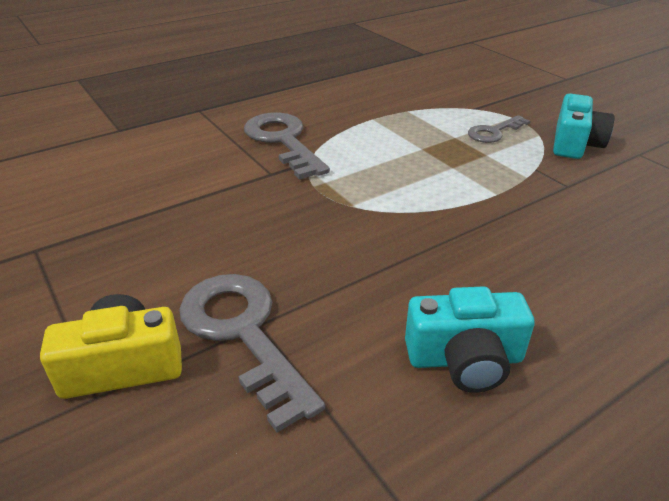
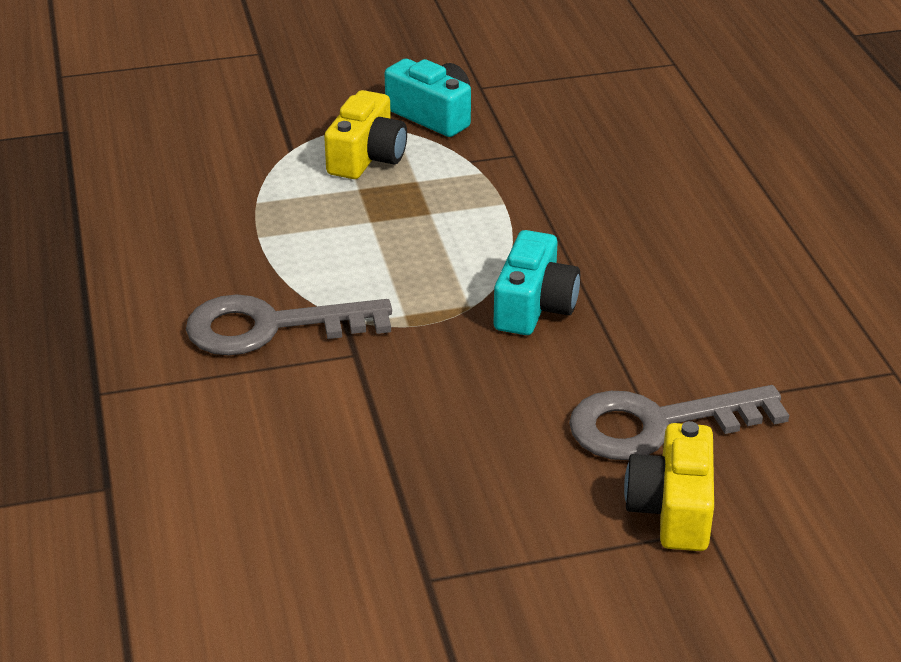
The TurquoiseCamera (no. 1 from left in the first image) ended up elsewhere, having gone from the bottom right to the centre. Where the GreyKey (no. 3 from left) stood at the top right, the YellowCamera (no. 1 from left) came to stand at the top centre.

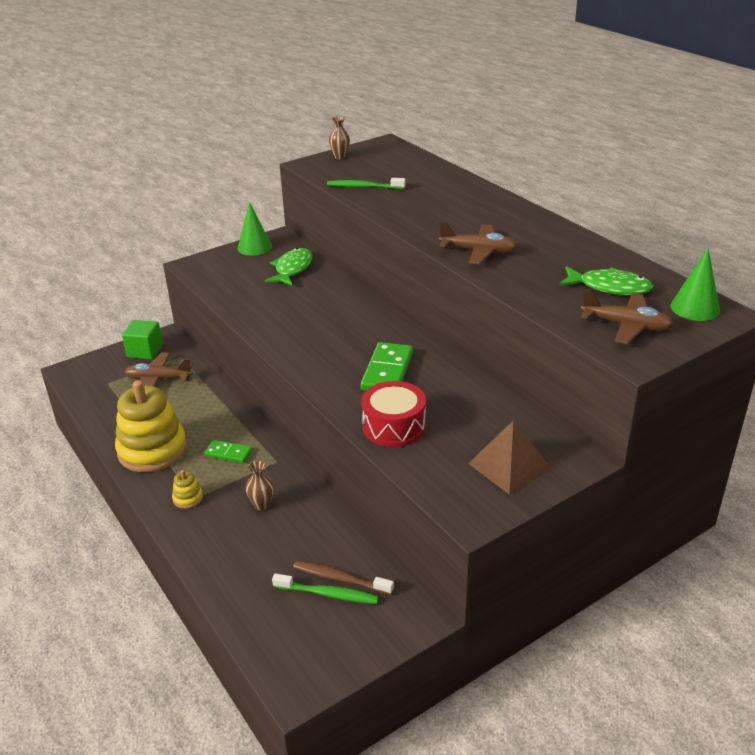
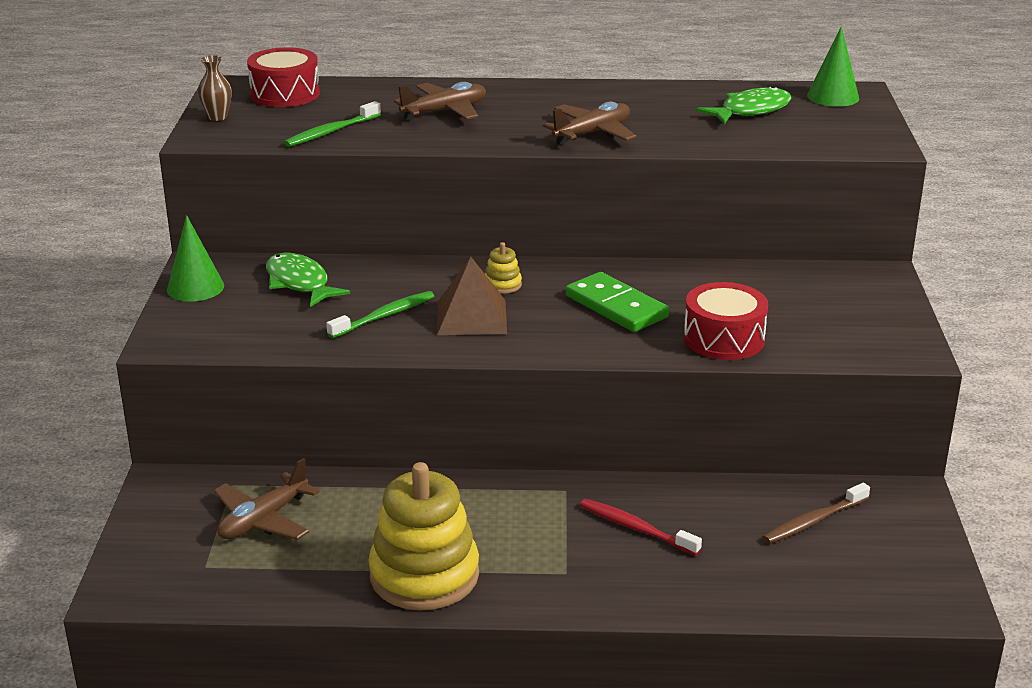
The second view lost the GreenCube at the middle left. The YellowStackingToy (no. 2 from left) ended up elsewhere, having gone from the middle left to the centre. The second view lost the GreenDomino (no. 1 from left) at the middle left. Where the BrownVase (no. 1 from left) stood at the centre, the RedToothbrush came to stand at the bottom centre. The GreenToothbrush (no. 1 from left in the first image) ended up elsewhere, having gone from the bottom centre to the centre. The BrownPyramid ended up elsewhere, having gone from the middle right to the centre. The BrownPlane (no. 3 from left in the first image) ended up elsewhere, having gone from the middle right to the top centre. The second view gained the RedDrum (no. 1 from left) at the top left.

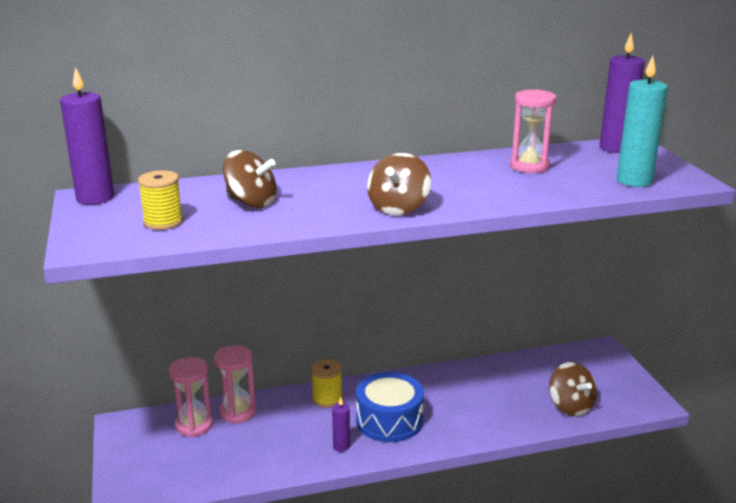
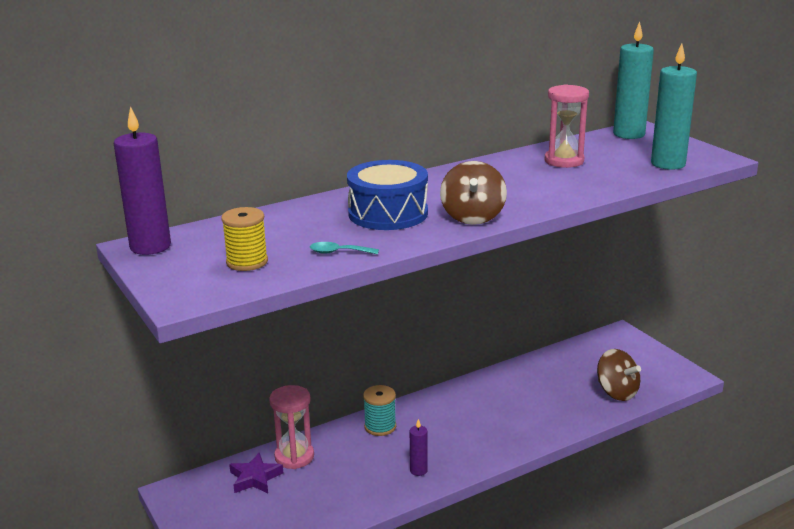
Where the PinkHourglass (no. 1 from left) stood at the bottom left, the PurpleStar came to stand at the bottom left. The second view lost the BrownSpinningTop (no. 1 from left) at the centre. What was the YellowSpool (no. 2 from left) at the bottom centre turned into the TurquoiseSpool at the bottom centre. The BlueDrum ended up elsewhere, having gone from the bottom centre to the centre. What was the PurpleCandle (no. 3 from left) at the top right turned into the TurquoiseCandle (no. 1 from left) at the top right. The second view gained the TurquoiseSpoon at the centre.

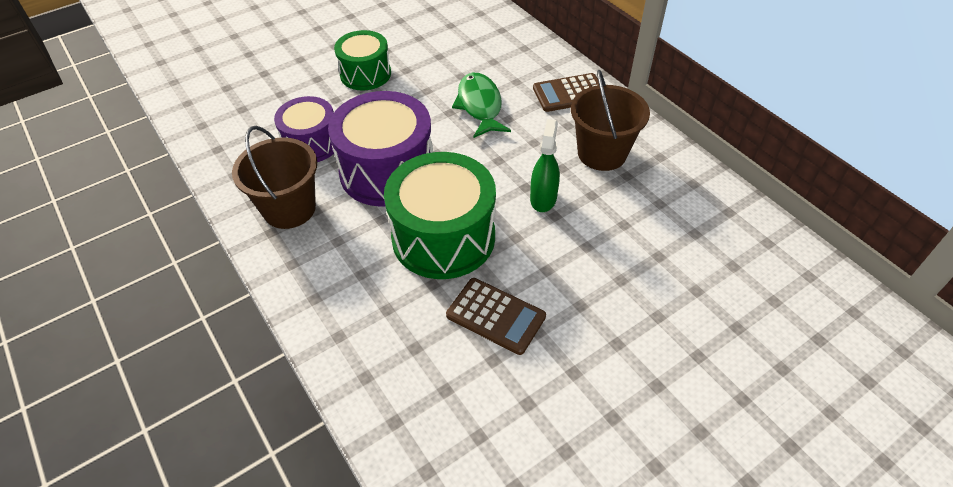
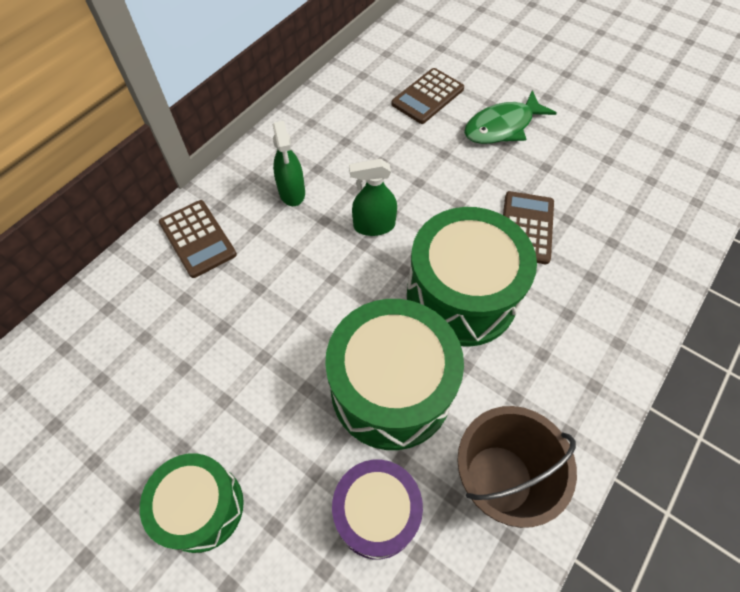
What was the PurpleDrum (no. 2 from left) at the top centre turned into the GreenDrum (no. 2 from left) at the centre. The GreenFish ended up elsewhere, having gone from the top centre to the top right. Where the BrownBucket (no. 2 from left) stood at the top centre, the GreenSprayBottle (no. 1 from left) came to stand at the top centre. The second view gained the BrownCalculator (no. 2 from left) at the top centre.

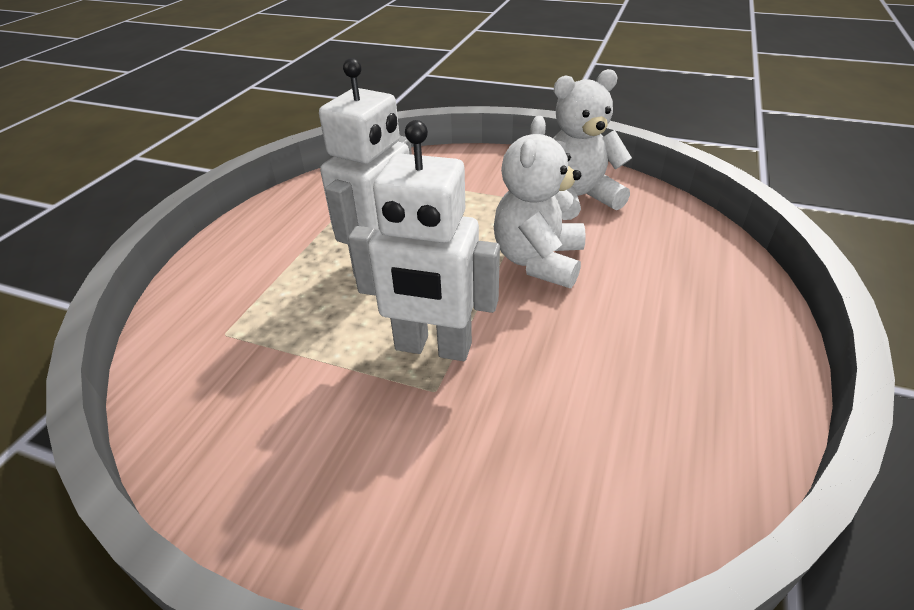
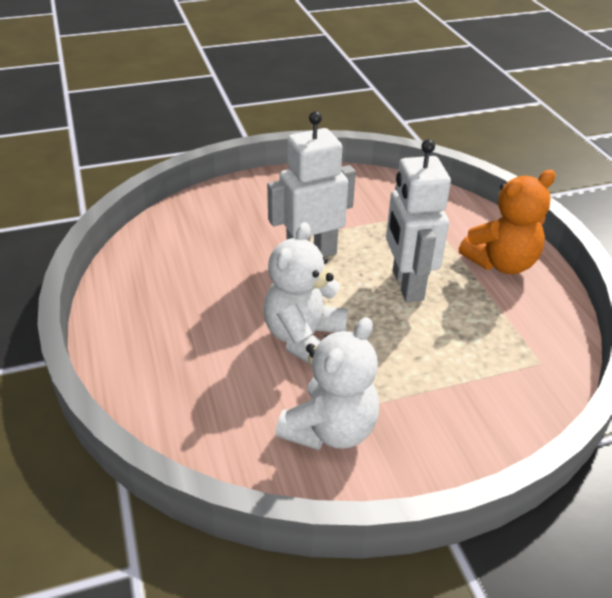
The WhiteTeddyBear (no. 1 from left) at the top centre ended up facing another way, 135 degrees counterclockwise from before. The second view gained the OrangeTeddyBear at the middle right.

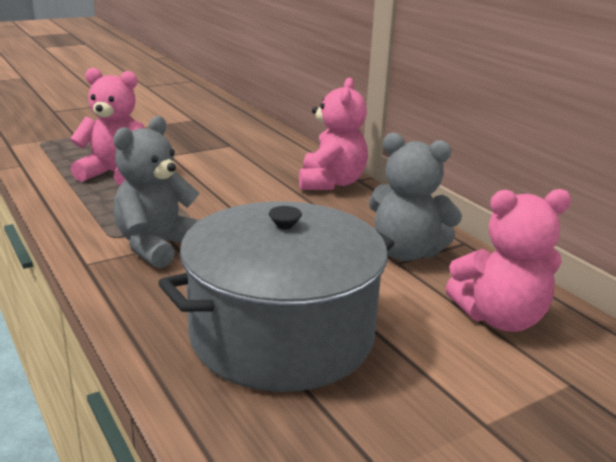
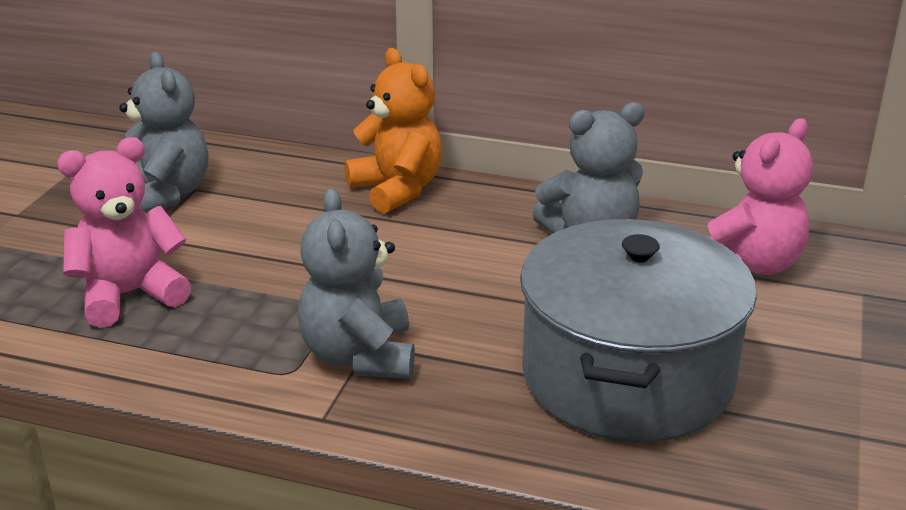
What was the PinkTeddyBear (no. 2 from left) at the top centre turned into the OrangeTeddyBear at the top centre. The second view gained the GreyTeddyBear (no. 1 from left) at the top left.

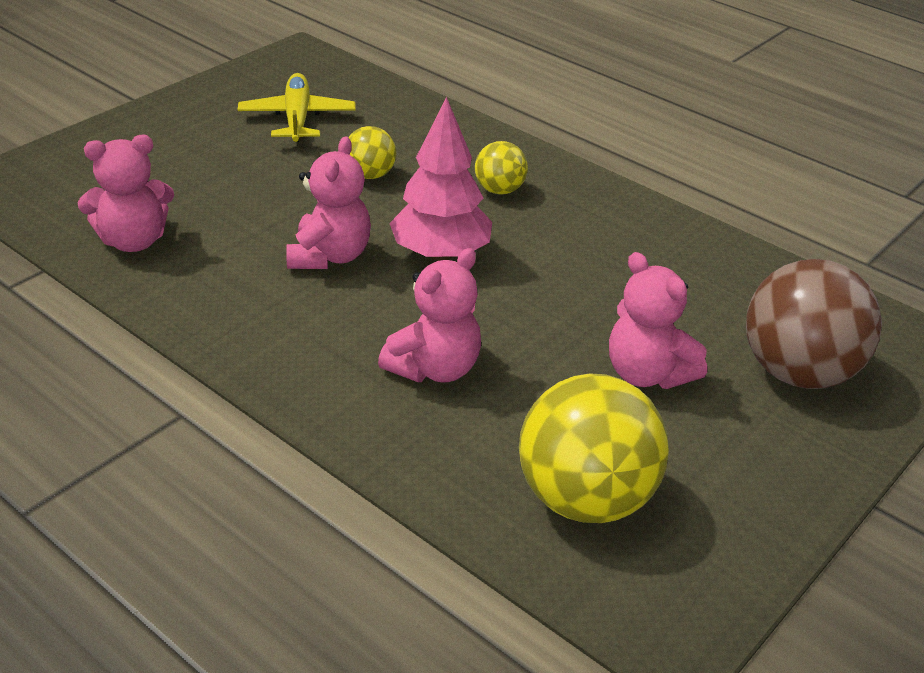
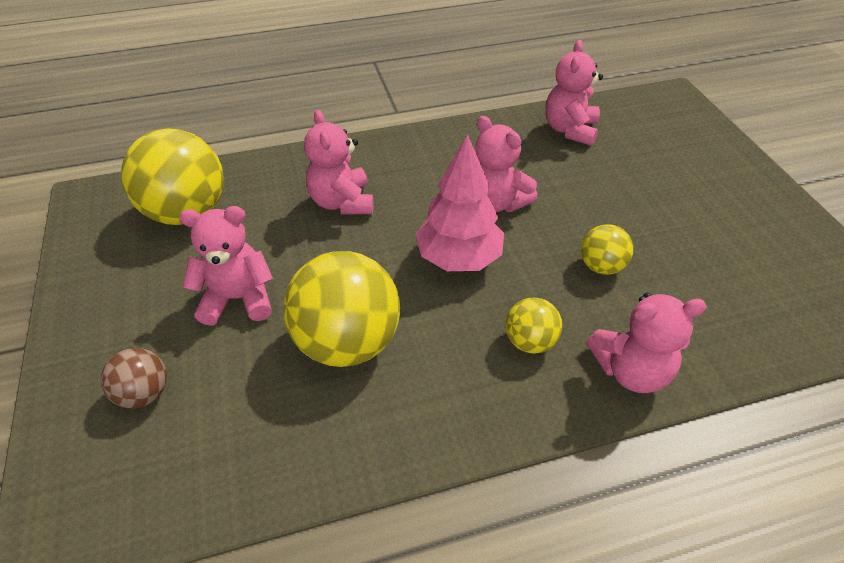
The second view lost the YellowPlane at the top left. The size of the BrownBall at the middle right changed by a factor of 0.50. The second view gained the YellowBall (no. 2 from left) at the centre. The second view gained the PinkTeddyBear (no. 5 from left) at the middle right.

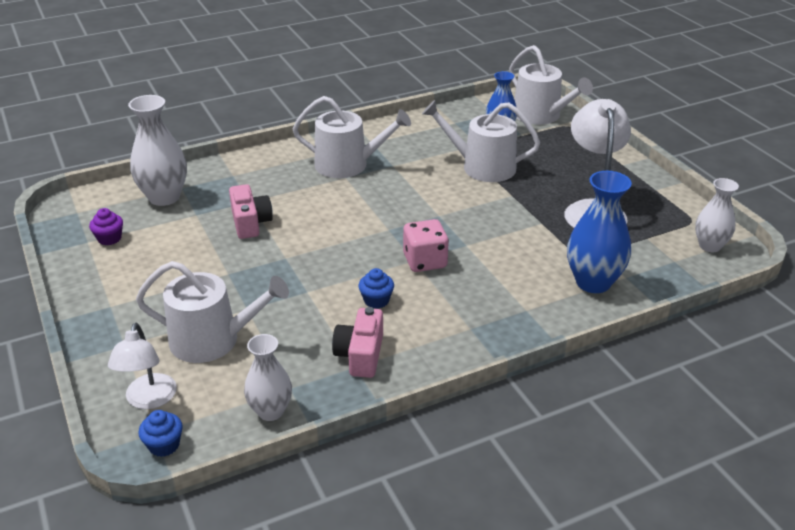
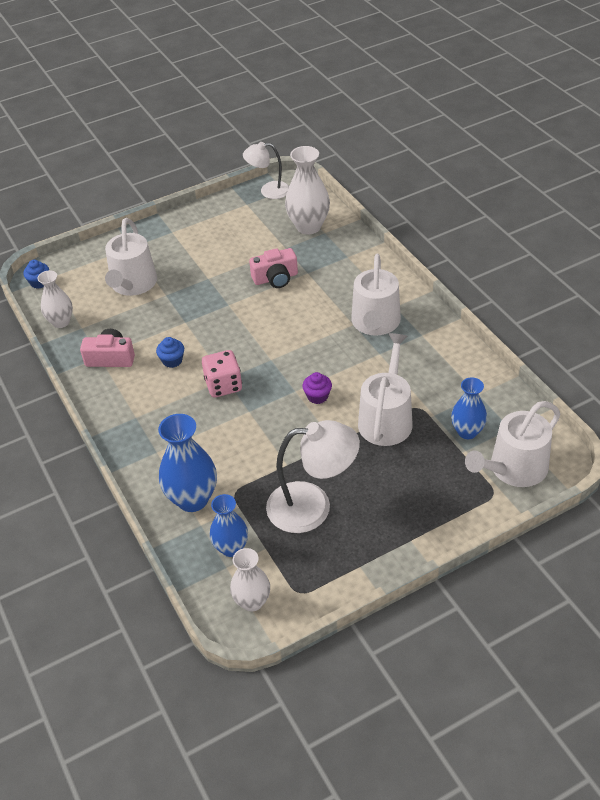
The PurpleCupcake ended up elsewhere, having gone from the middle left to the centre. The WhiteLamp (no. 1 from left) ended up elsewhere, having gone from the bottom left to the top centre. The second view gained the BlueVase (no. 2 from left) at the centre.

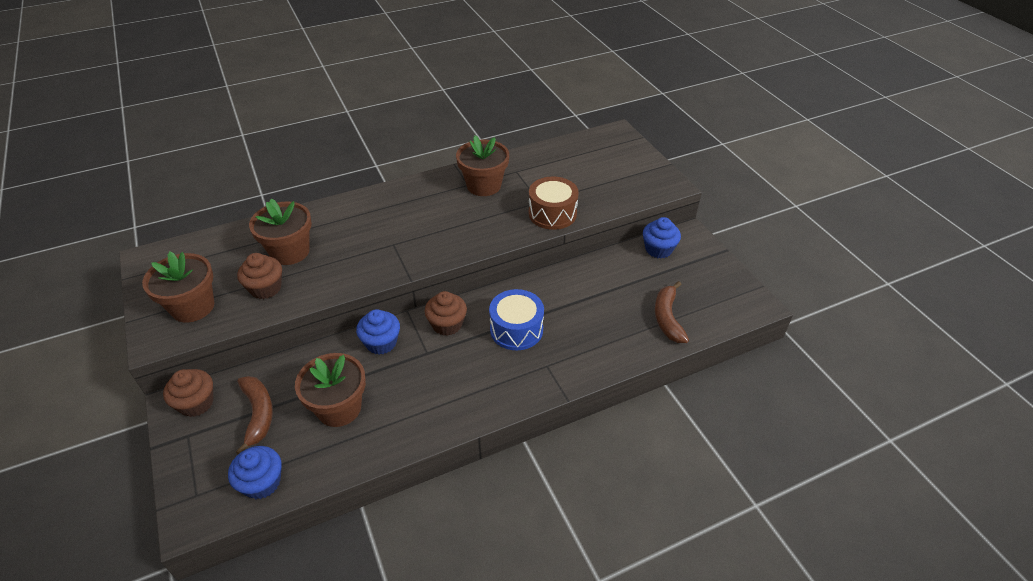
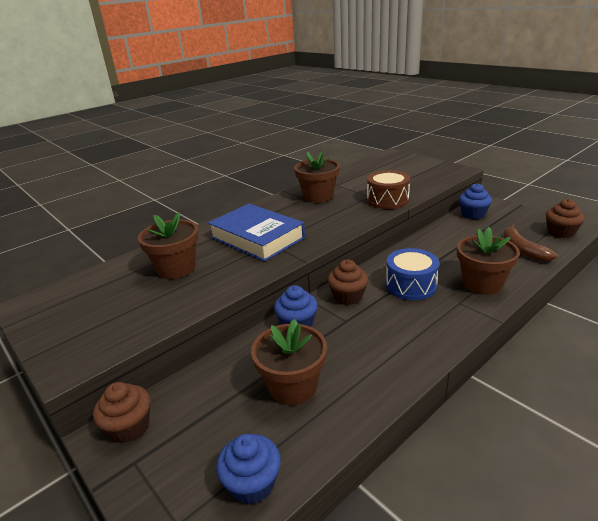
The BrownFlowerPot (no. 1 from left in the first image) ended up elsewhere, having gone from the middle left to the middle right. The second view lost the BrownBanana (no. 1 from left) at the bottom left. The BrownCupcake (no. 2 from left in the first image) ended up elsewhere, having gone from the middle left to the middle right. The second view gained the BlueBook at the centre.

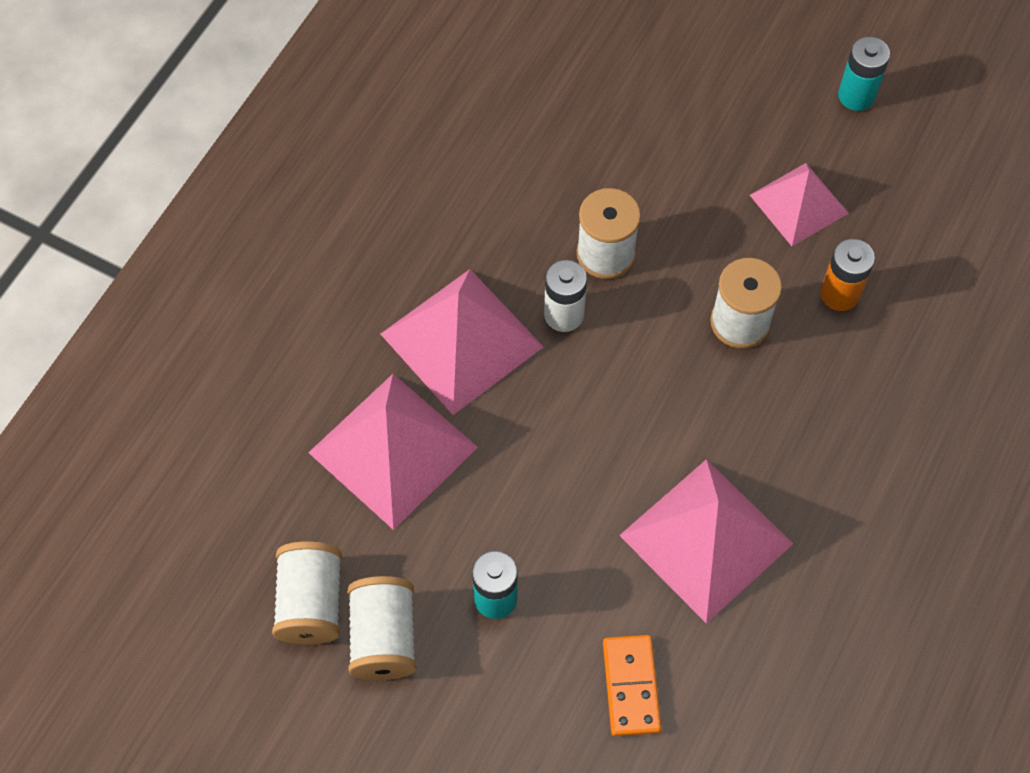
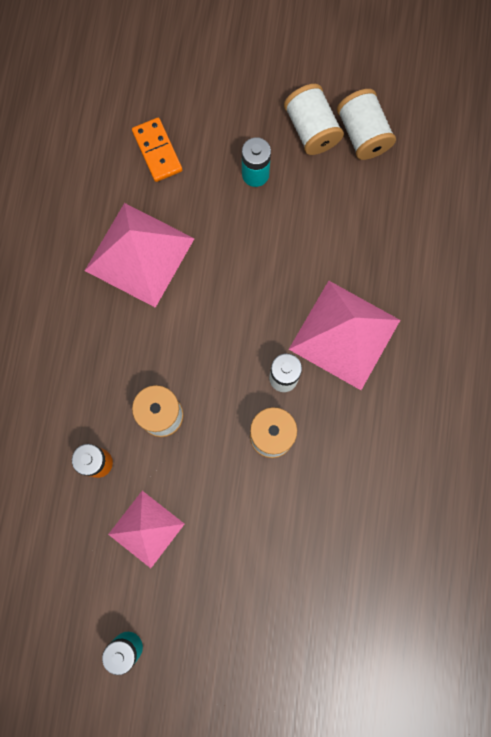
The second view lost the PinkPyramid (no. 1 from left) at the centre.

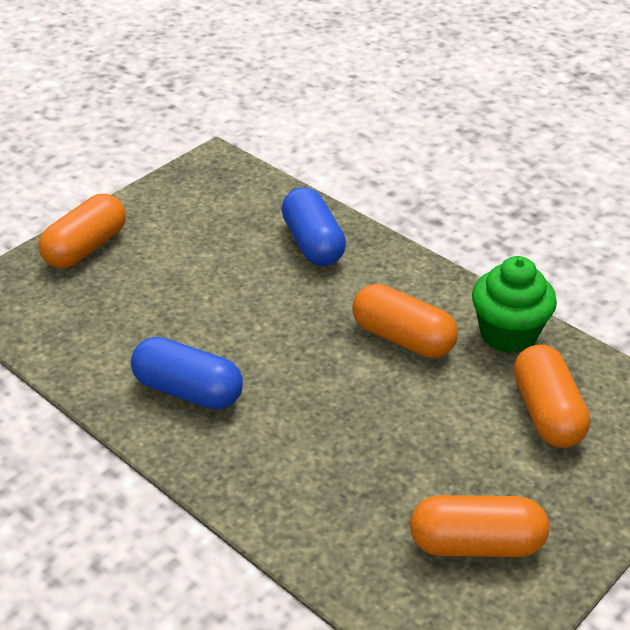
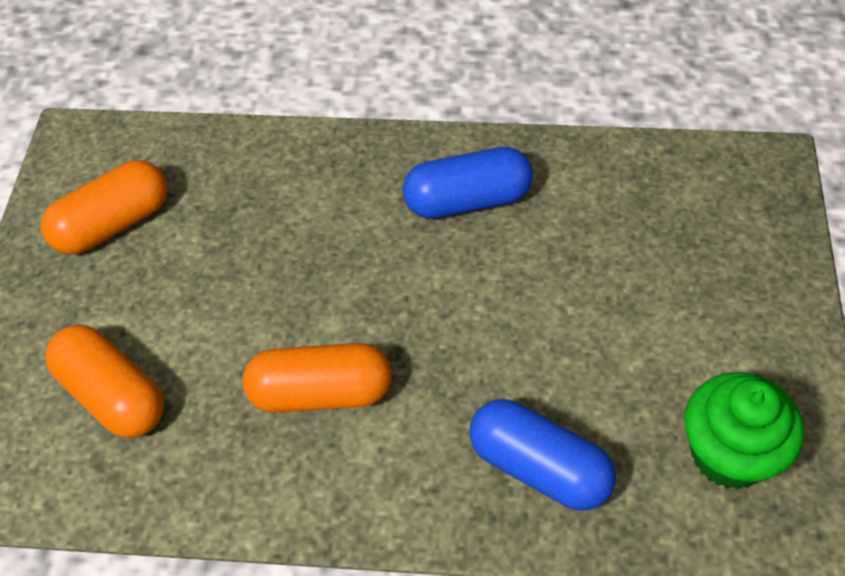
The second view lost the OrangeCapsule (no. 1 from left) at the middle left. The GreenCupcake ended up elsewhere, having gone from the middle right to the bottom right.

